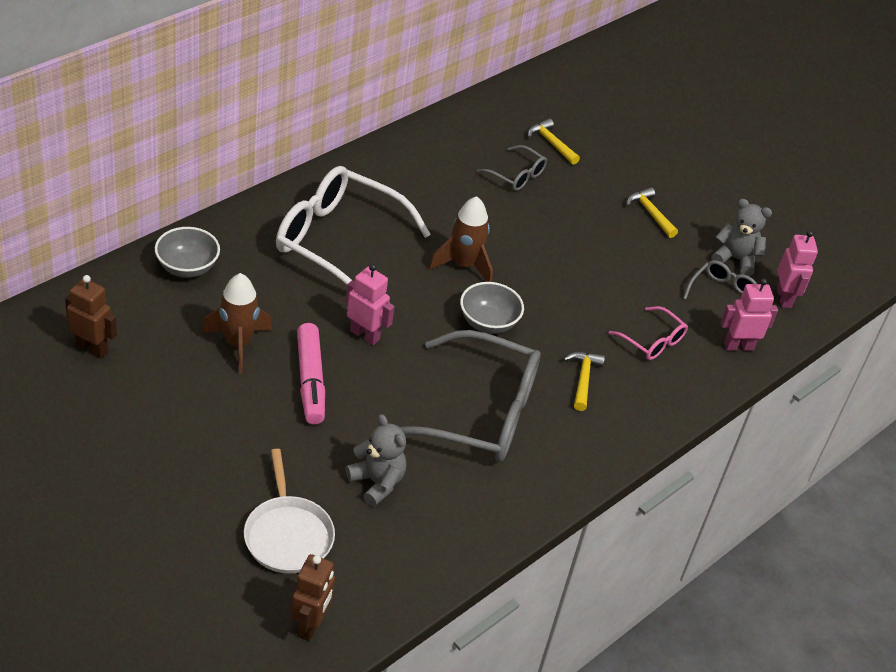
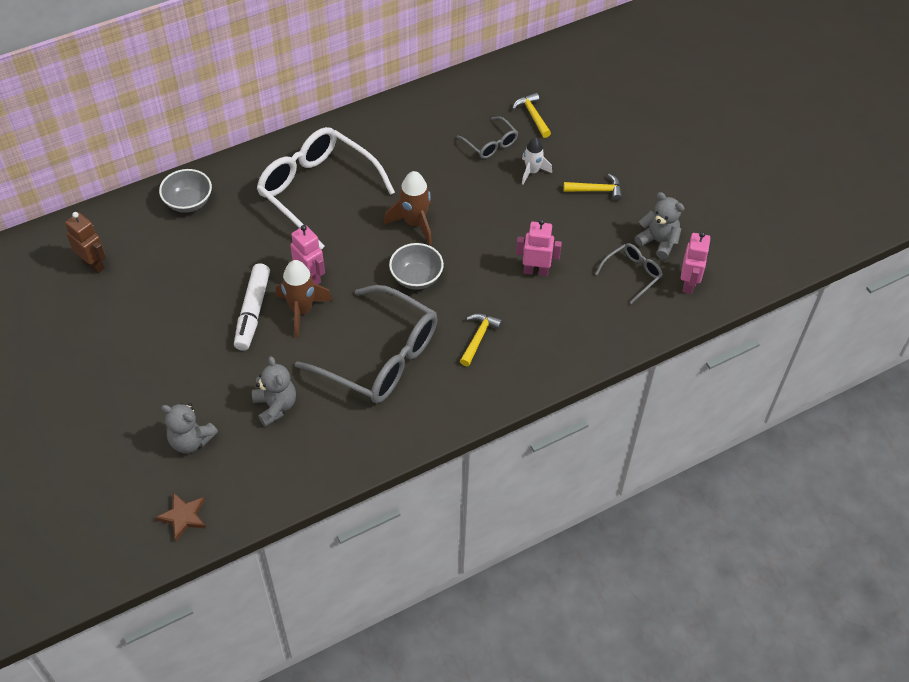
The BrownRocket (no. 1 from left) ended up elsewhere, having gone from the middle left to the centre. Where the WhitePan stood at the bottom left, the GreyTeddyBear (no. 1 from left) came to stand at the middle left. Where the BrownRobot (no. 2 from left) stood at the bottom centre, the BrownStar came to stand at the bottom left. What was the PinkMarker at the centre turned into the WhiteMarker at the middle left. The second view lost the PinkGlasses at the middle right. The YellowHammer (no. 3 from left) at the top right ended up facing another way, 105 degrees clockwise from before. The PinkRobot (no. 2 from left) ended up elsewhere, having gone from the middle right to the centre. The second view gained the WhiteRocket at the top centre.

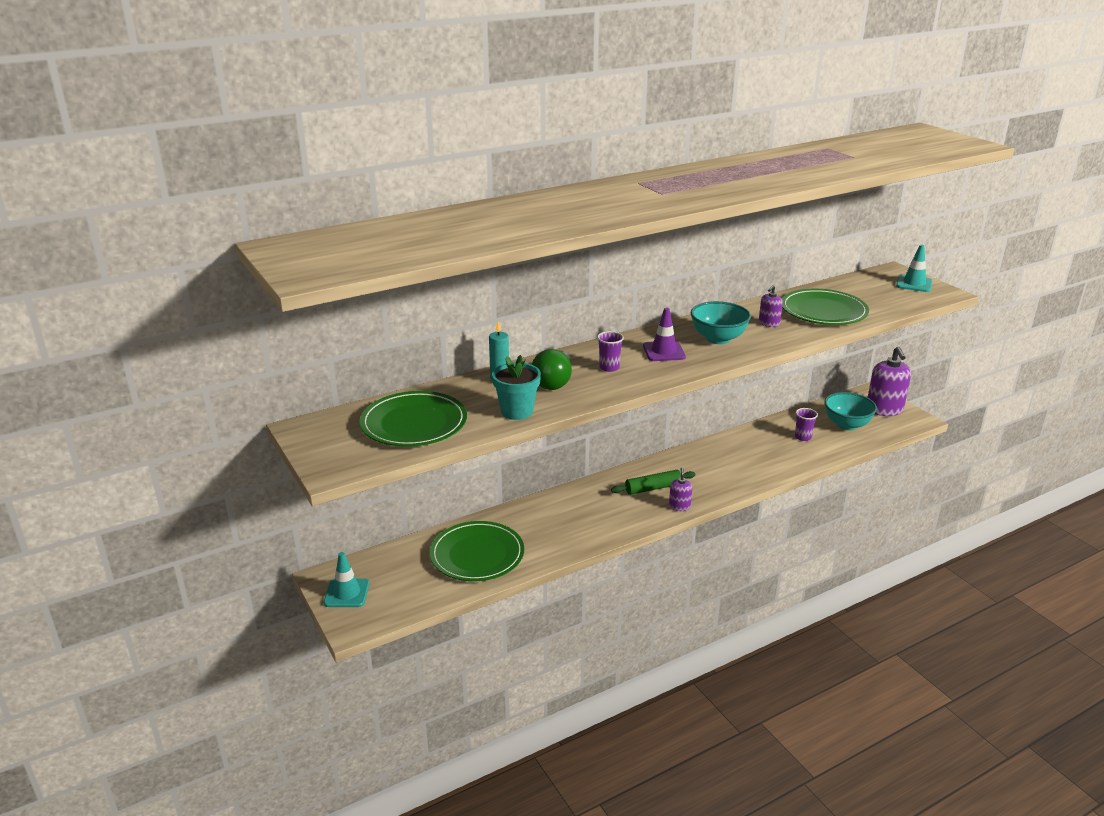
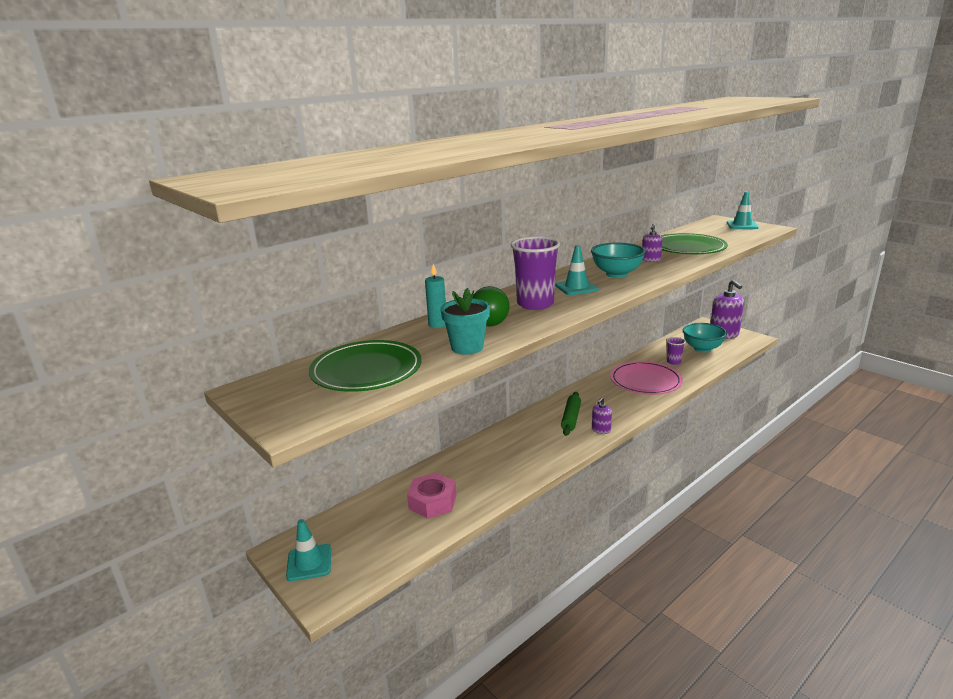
Where the GreenPlate (no. 2 from left) stood at the bottom centre, the PinkNut came to stand at the bottom centre. The size of the PurpleCup (no. 1 from left) at the centre changed by a factor of 1.94. The GreenRollingPin at the centre ended up facing another way, 45 degrees counterclockwise from before. What was the PurpleTrafficCone at the centre turned into the TurquoiseTrafficCone (no. 2 from left) at the centre. The PurpleSoapDispenser (no. 1 from left) at the centre ended up facing another way, 135 degrees counterclockwise from before. The second view gained the PinkPlate at the middle right.

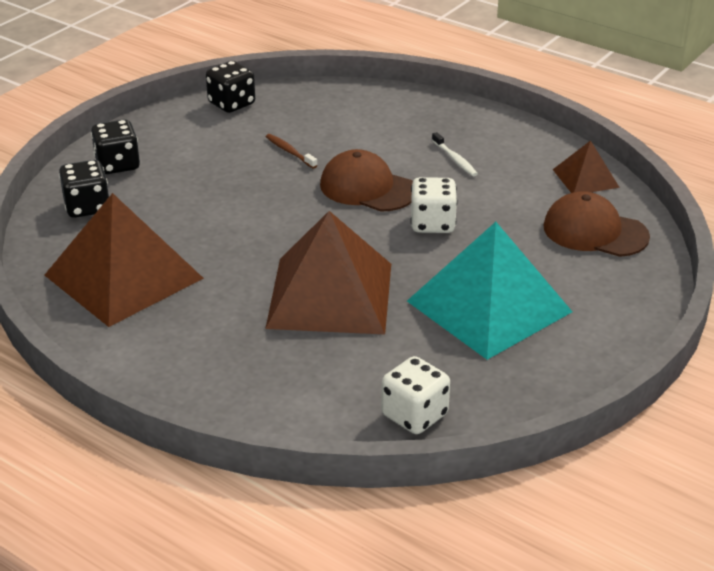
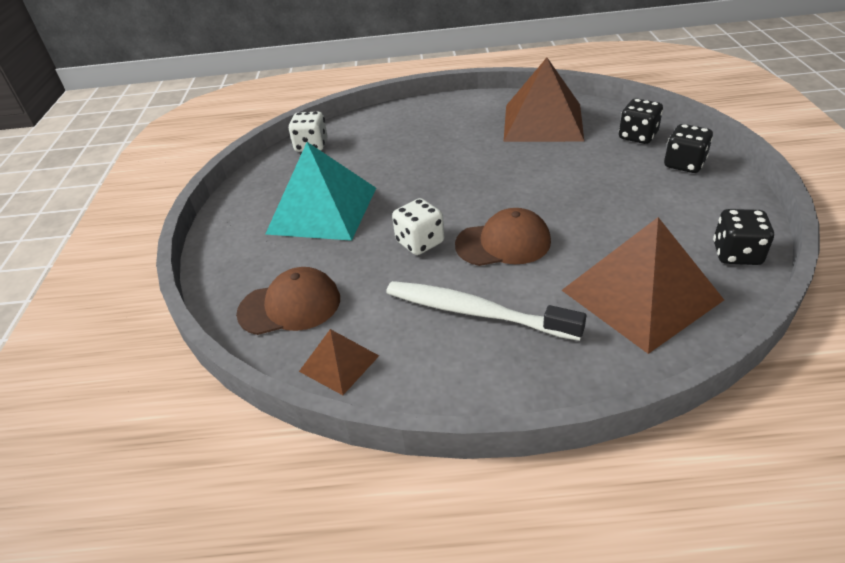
The BrownPyramid (no. 2 from left in the first image) ended up elsewhere, having gone from the centre to the middle right. The second view lost the BrownToothbrush at the top centre. The size of the WhiteToothbrush at the top centre changed by a factor of 2.34.

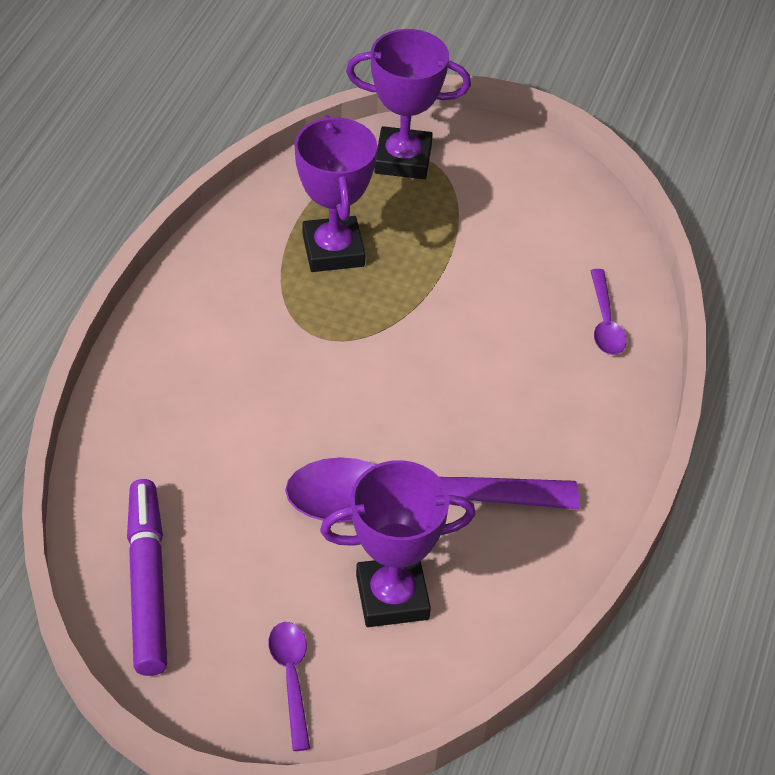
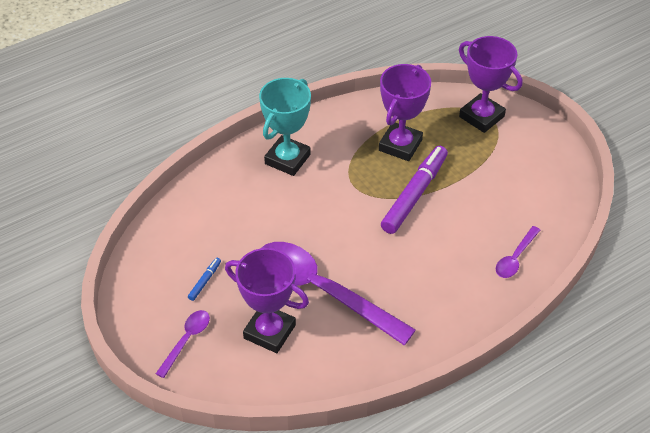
The PurpleMarker ended up elsewhere, having gone from the bottom left to the centre. The second view gained the BlueMarker at the middle left. The second view gained the TurquoiseTrophy at the top centre.

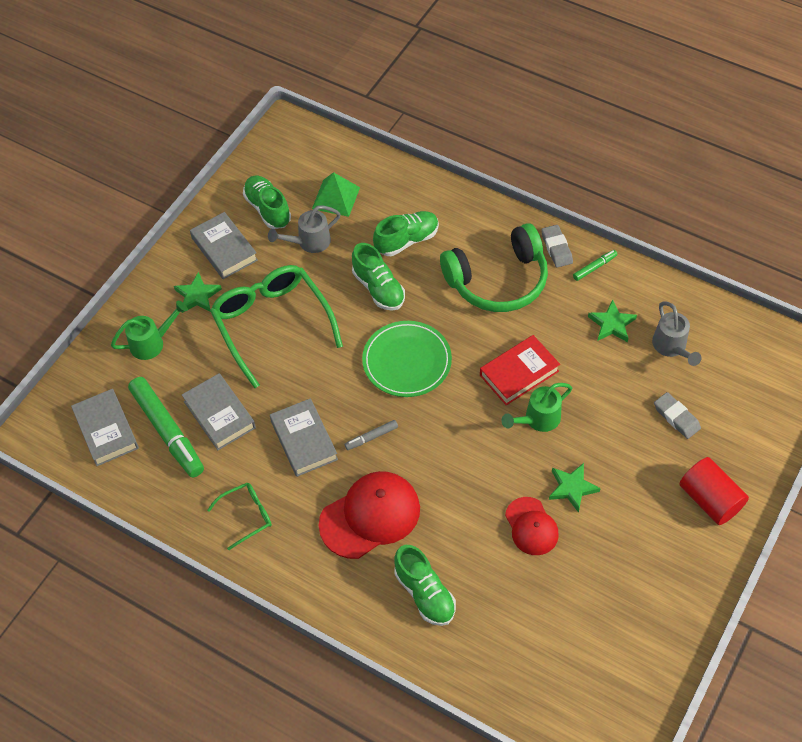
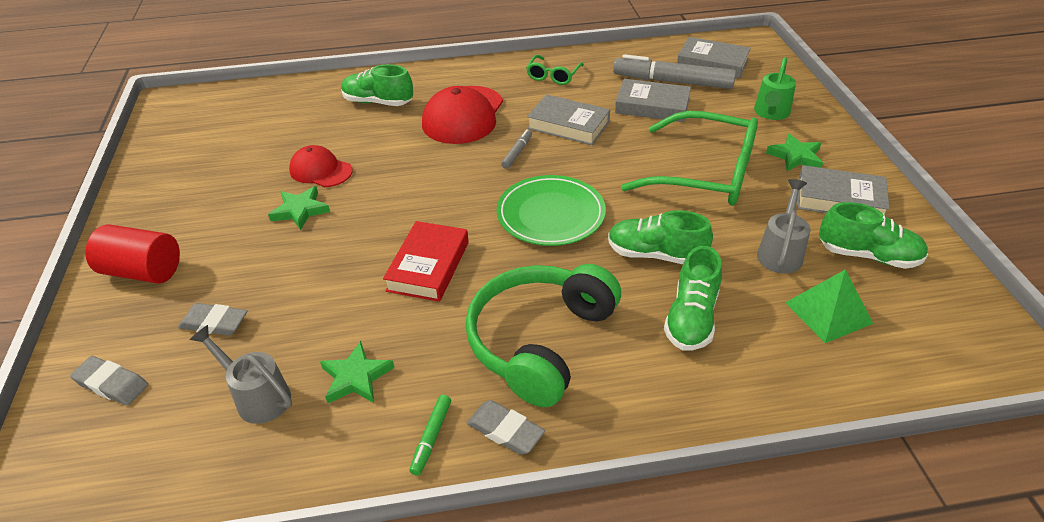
What was the GreenMarker (no. 1 from left) at the middle left turned into the GreyMarker (no. 2 from left) at the top centre. The second view lost the GreenWateringCan (no. 2 from left) at the middle right. The second view gained the GreyEraser (no. 1 from left) at the bottom left.

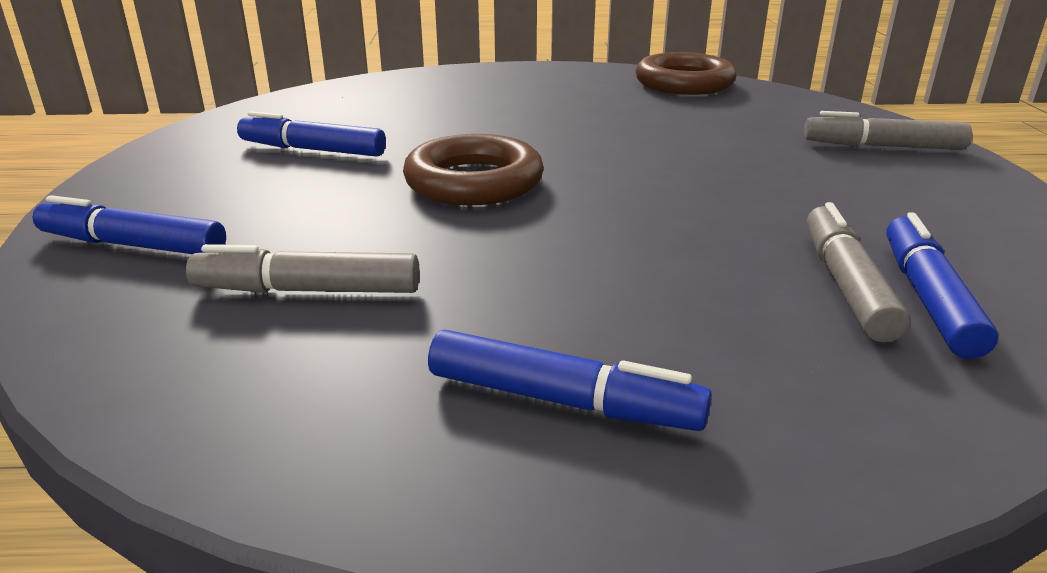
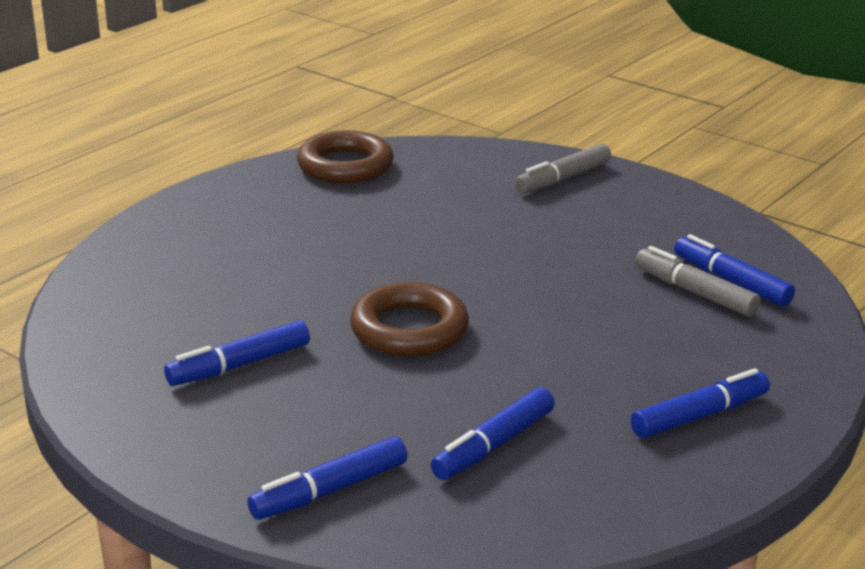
What was the GreyMarker (no. 1 from left) at the middle left turned into the BlueMarker (no. 3 from left) at the bottom centre.

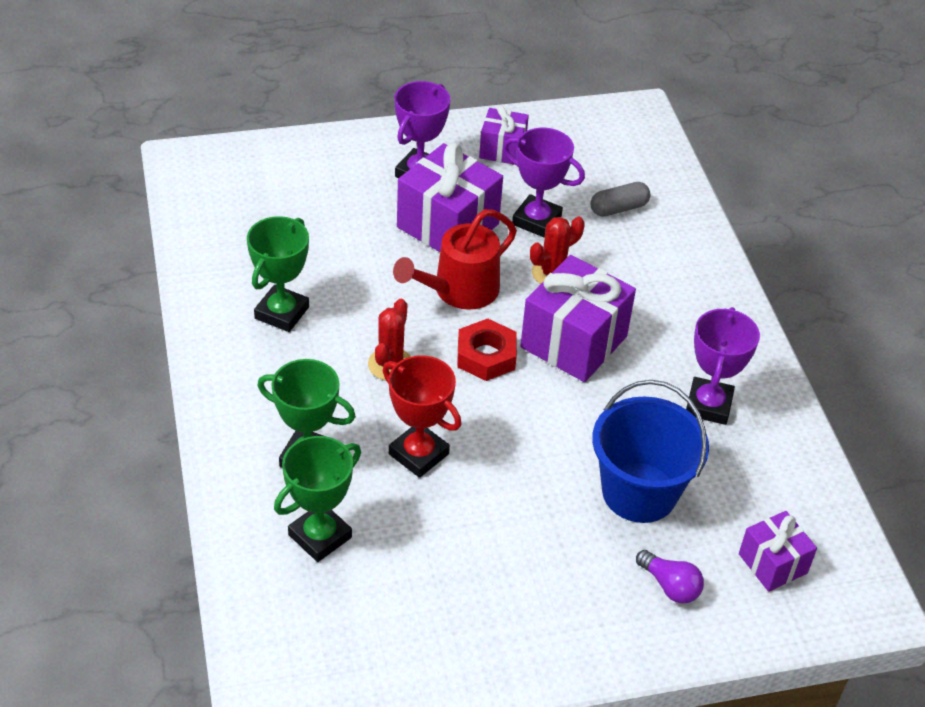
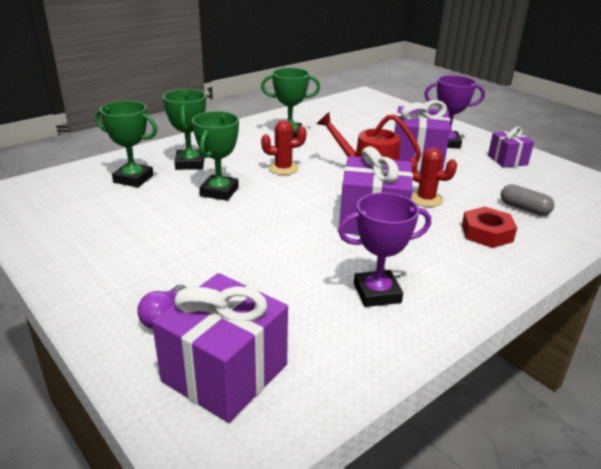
What was the RedTrophy at the centre turned into the GreenTrophy (no. 3 from left) at the top centre. The RedNut ended up elsewhere, having gone from the centre to the middle right. The second view lost the PurpleTrophy (no. 2 from left) at the top centre. The second view lost the BlueBucket at the middle right. The size of the PurpleGift (no. 4 from left in the first image) at the bottom right changed by a factor of 1.76.

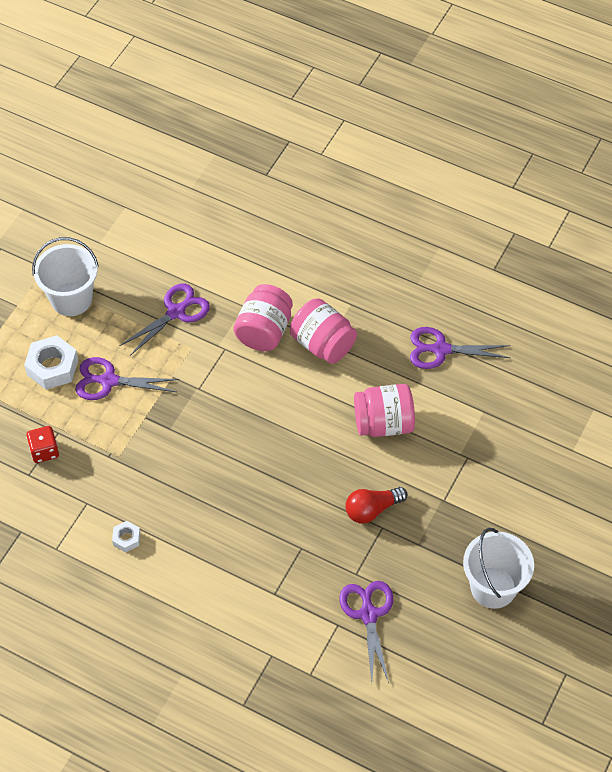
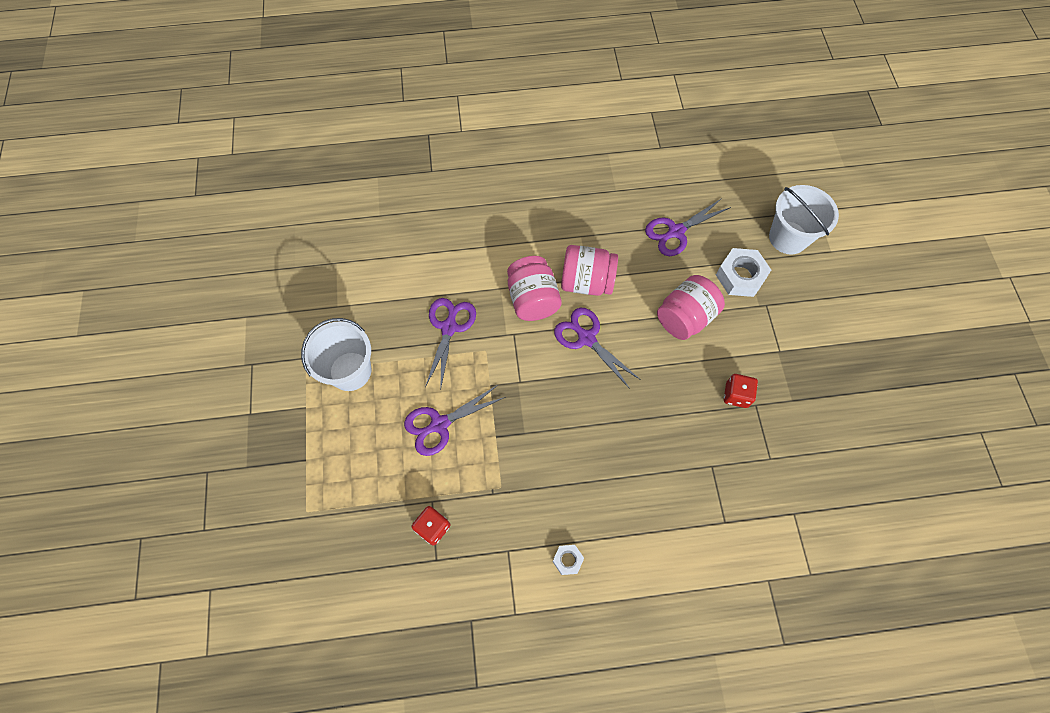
The WhiteNut (no. 1 from left in the first image) ended up elsewhere, having gone from the middle left to the middle right. The PurpleScissors (no. 3 from left) ended up elsewhere, having gone from the bottom centre to the centre. Where the RedLightBulb stood at the centre, the RedDice (no. 2 from left) came to stand at the middle right. The WhiteBucket (no. 2 from left) ended up elsewhere, having gone from the bottom right to the top right.

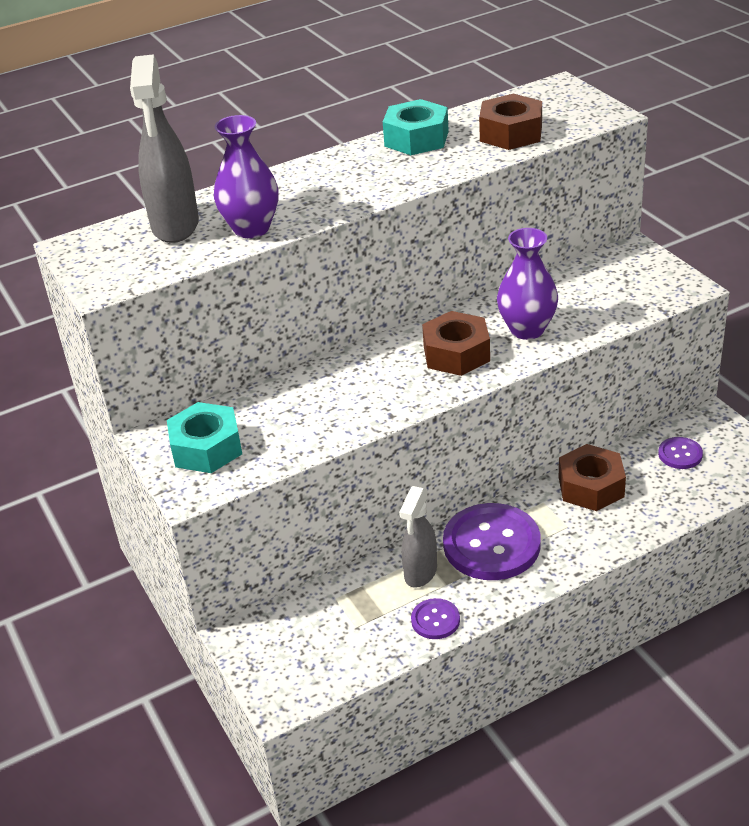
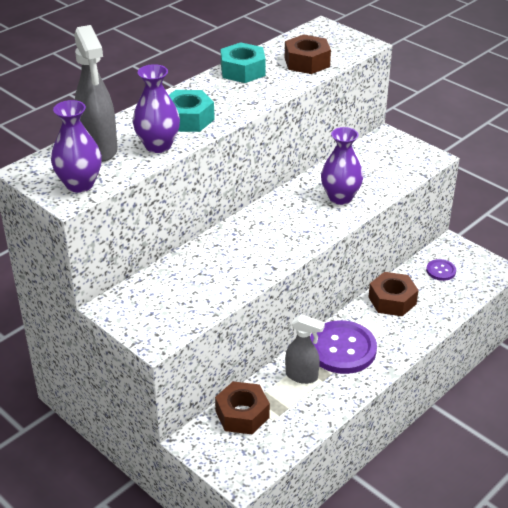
The TurquoiseNut (no. 1 from left) ended up elsewhere, having gone from the middle left to the top centre. The GreySprayBottle (no. 2 from left) at the centre ended up facing another way, 75 degrees counterclockwise from before. The second view lost the PurpleButton (no. 1 from left) at the bottom centre. The BrownNut (no. 1 from left) ended up elsewhere, having gone from the centre to the bottom centre. The second view gained the PurpleVase (no. 1 from left) at the top left.

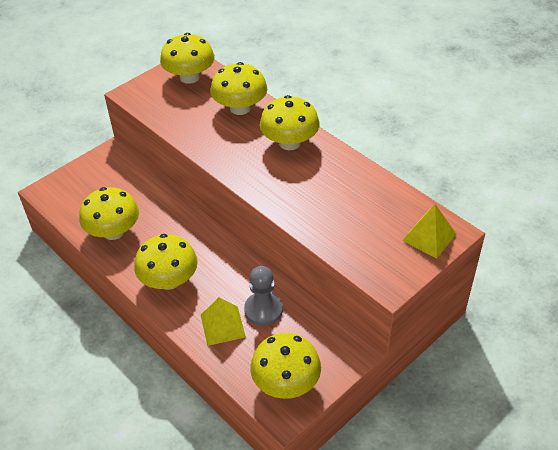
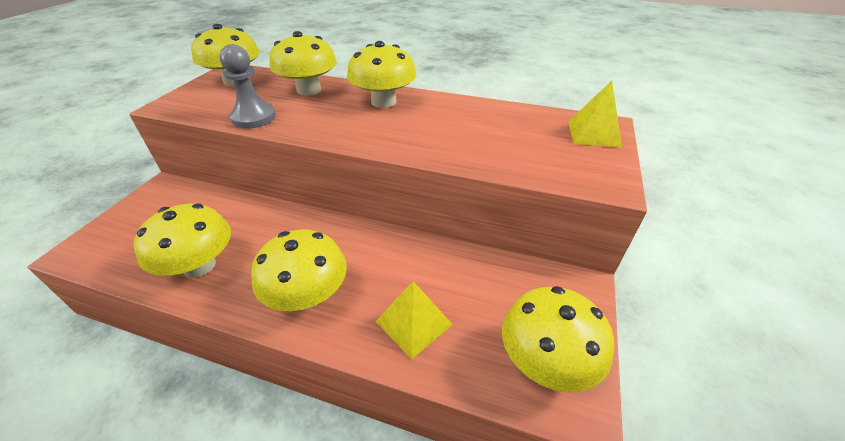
The GreyPawn ended up elsewhere, having gone from the centre to the top left.

